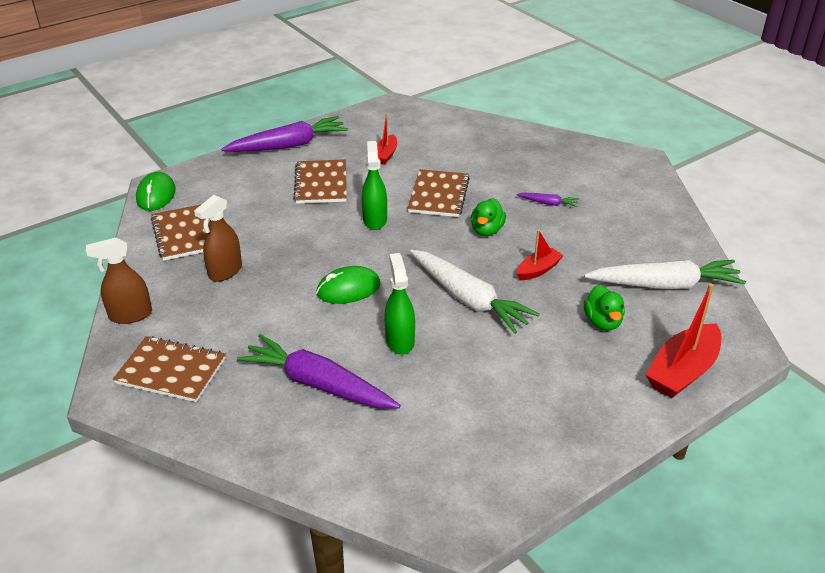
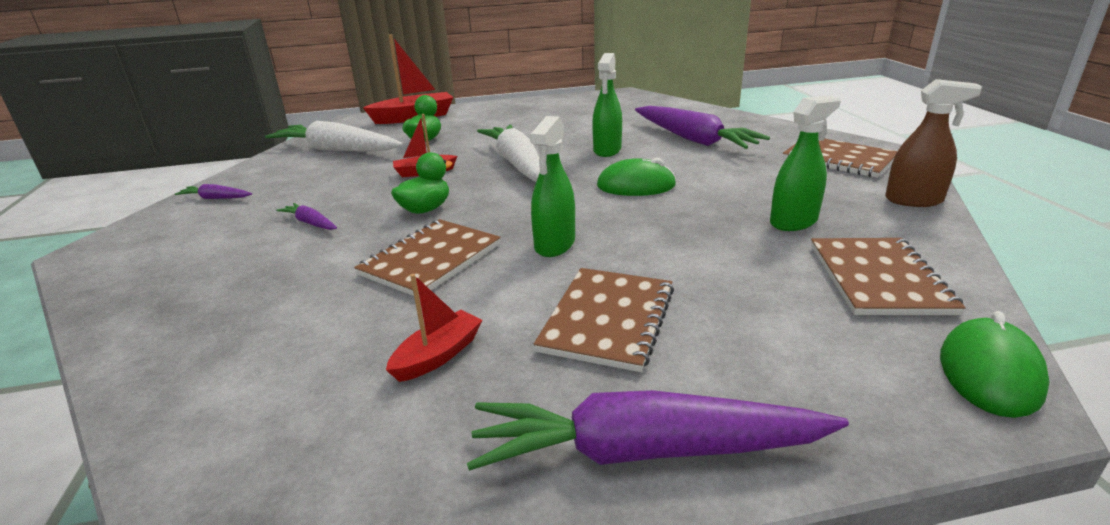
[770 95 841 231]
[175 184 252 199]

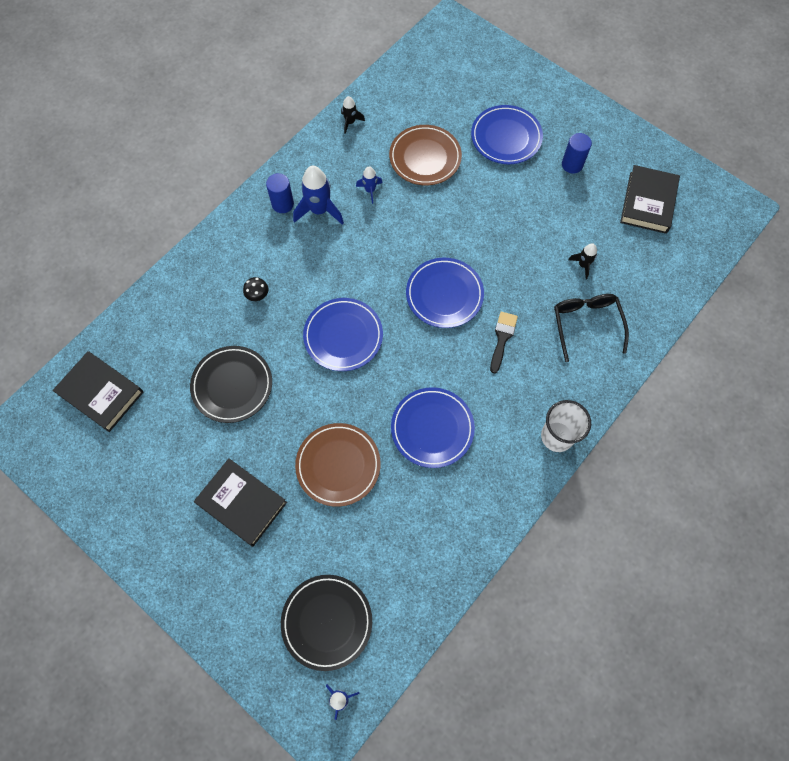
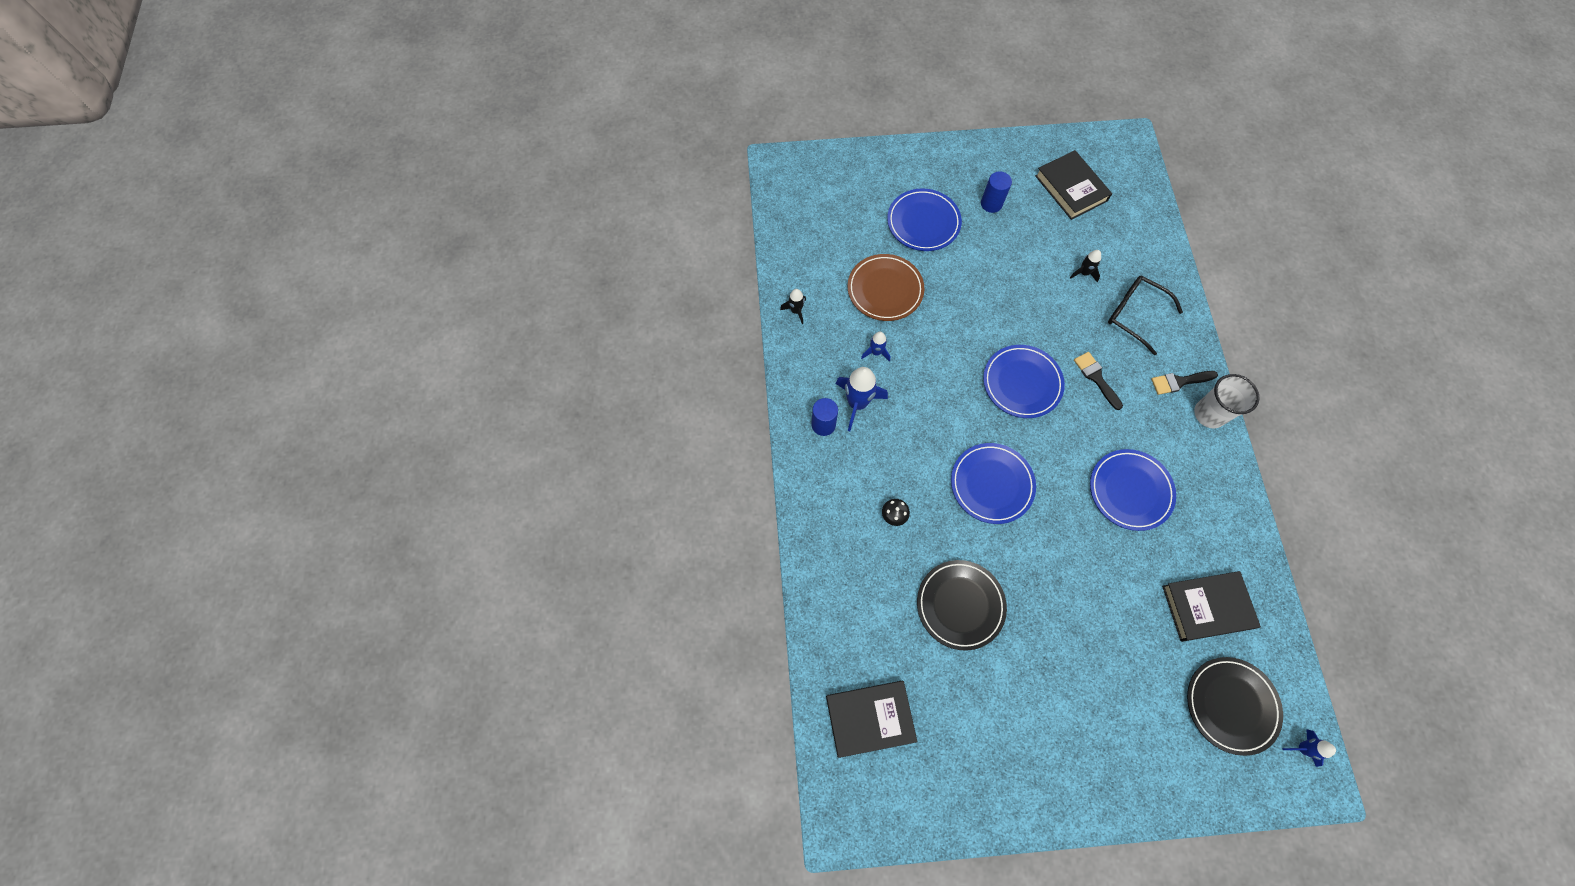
[1162 571 1261 642]
[295 423 381 507] (first image)
[1151 371 1218 395]

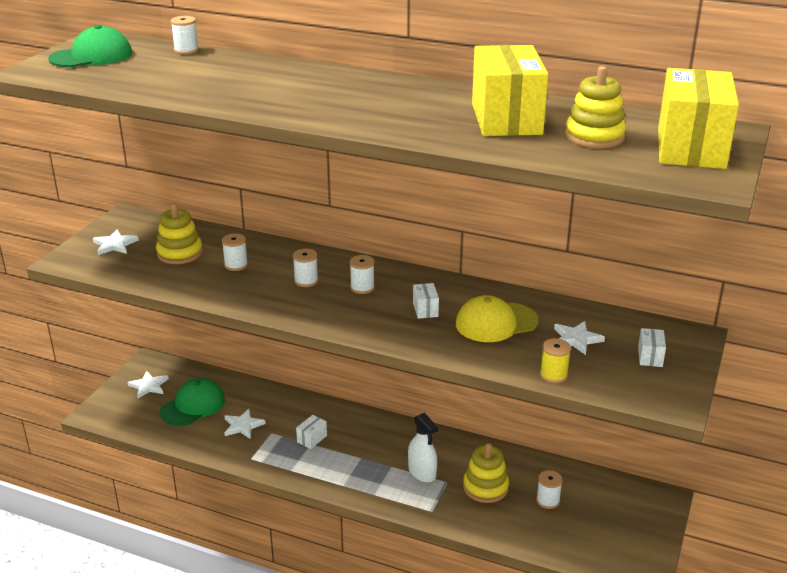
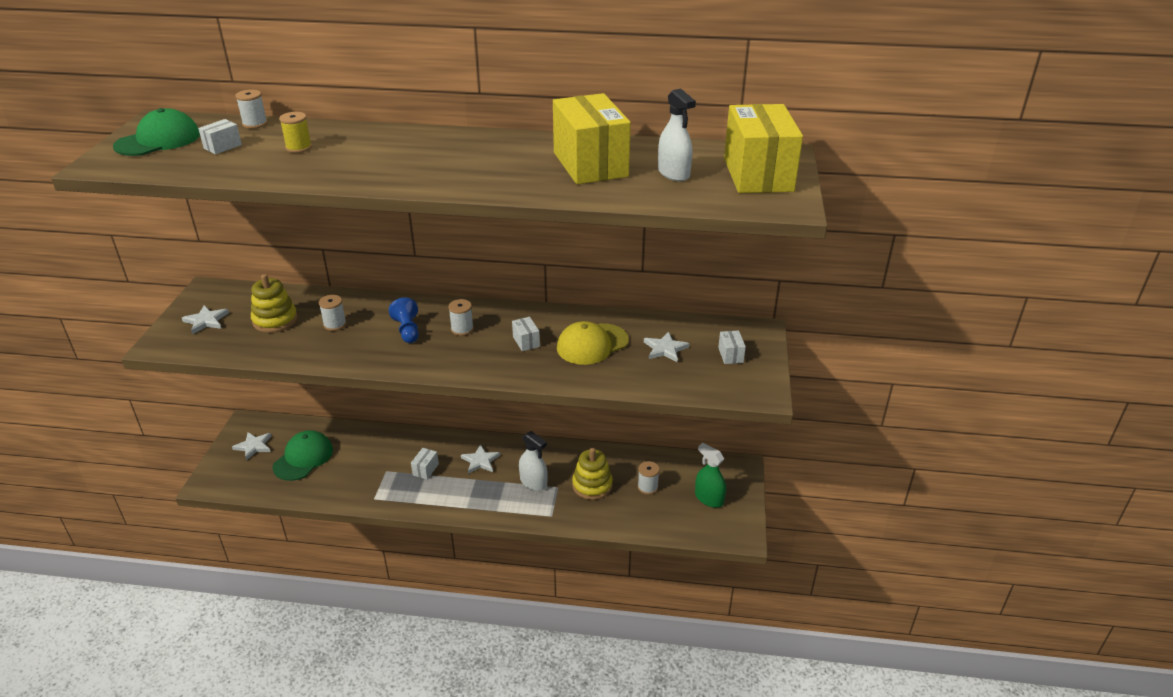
[461 444 500 474]
[389 298 419 343]
[279 112 312 153]
[658 89 696 181]
[198 119 242 154]
[695 443 726 508]

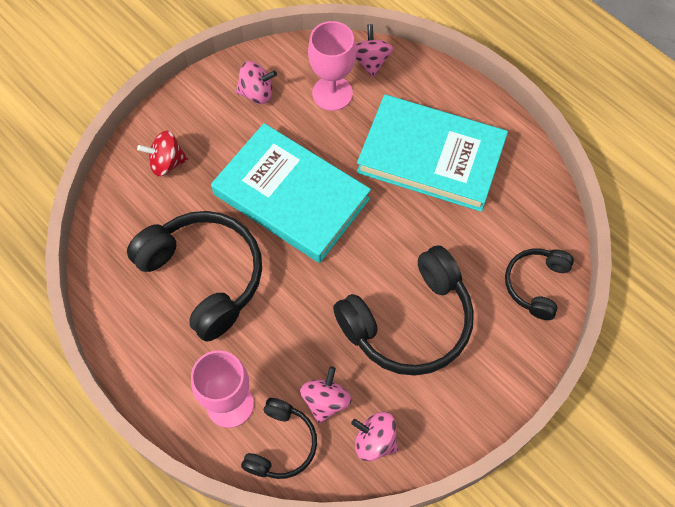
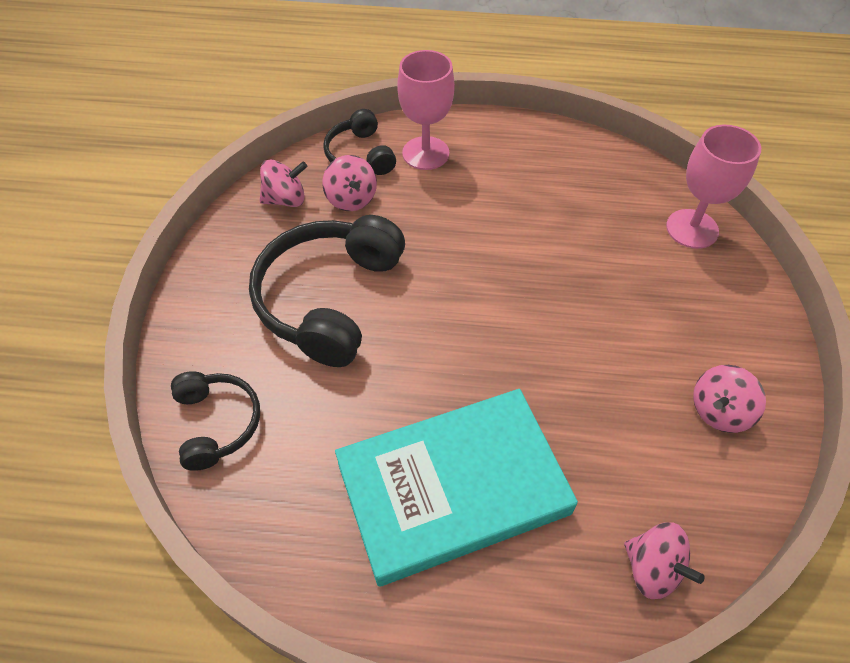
[127 211 262 342] (first image)
[137 131 188 176] (first image)
[211 123 371 263] (first image)
[666 125 761 249]

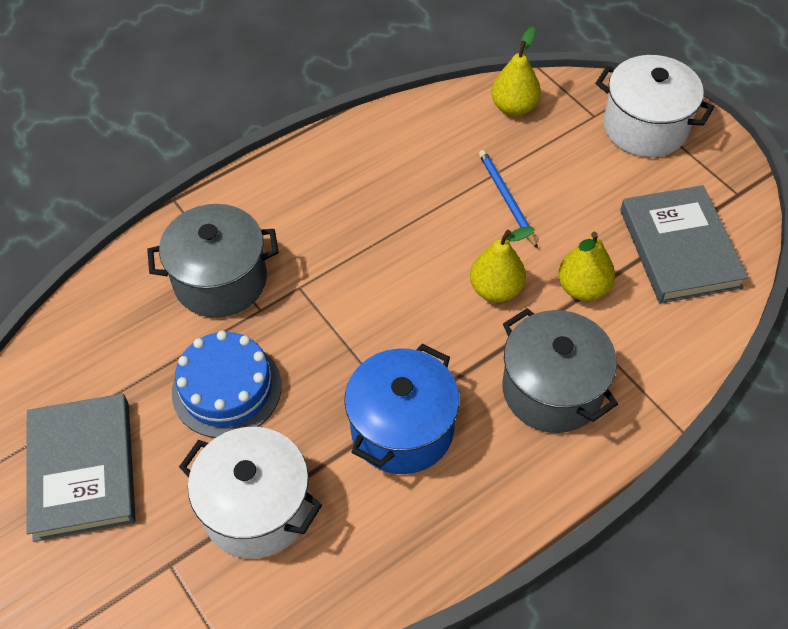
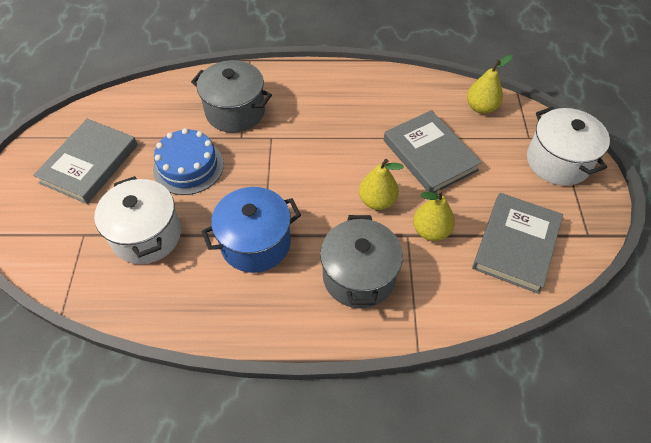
[384 110 482 193]

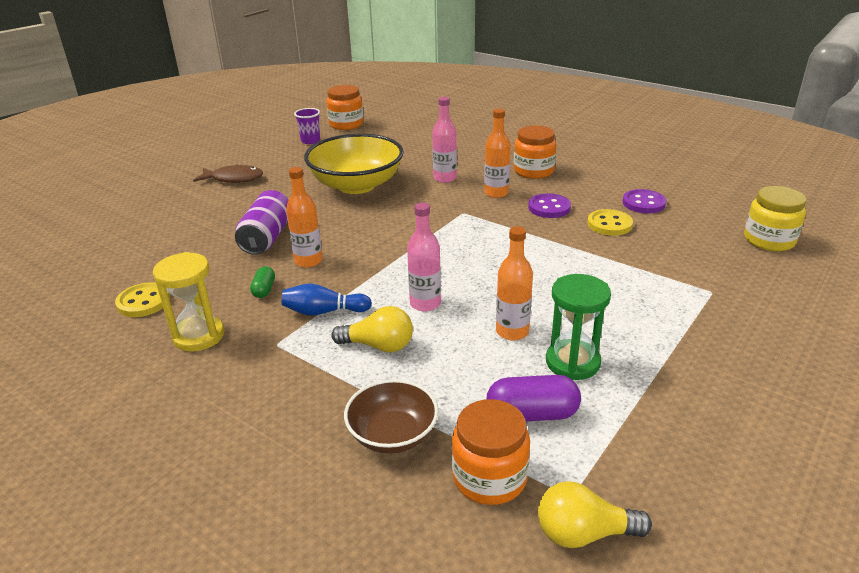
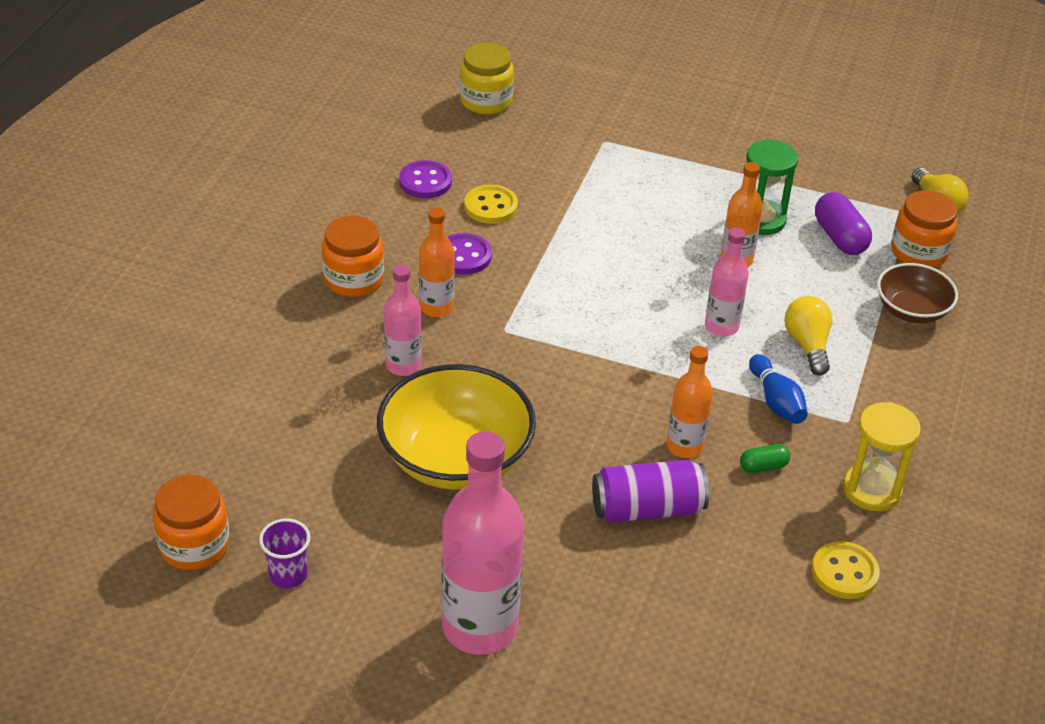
[442 431 524 655]

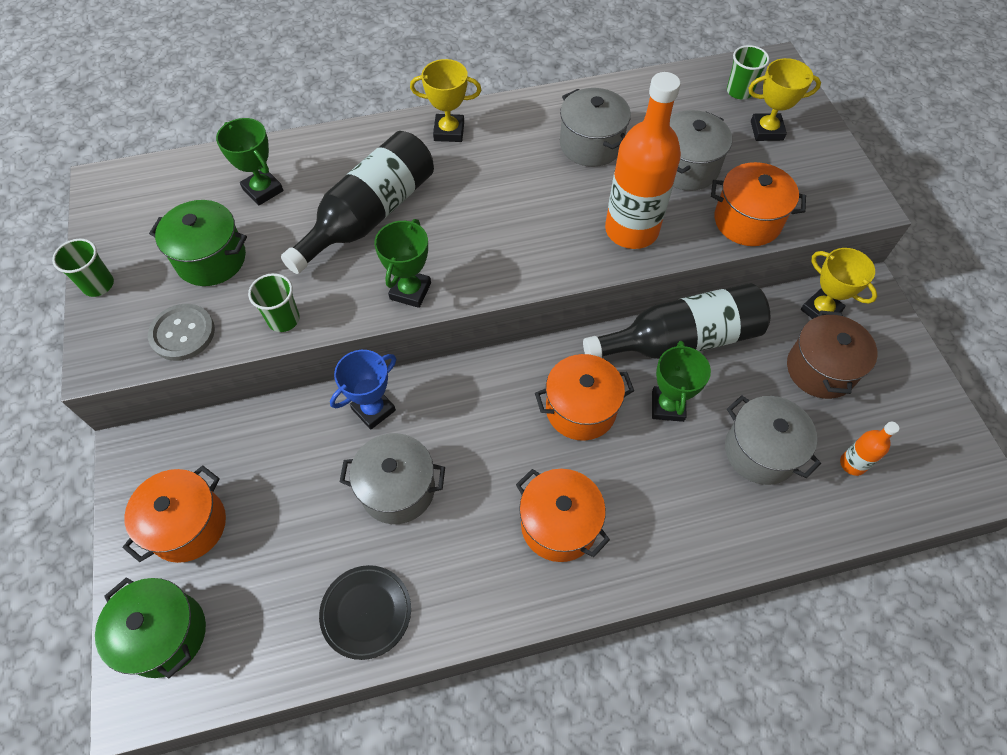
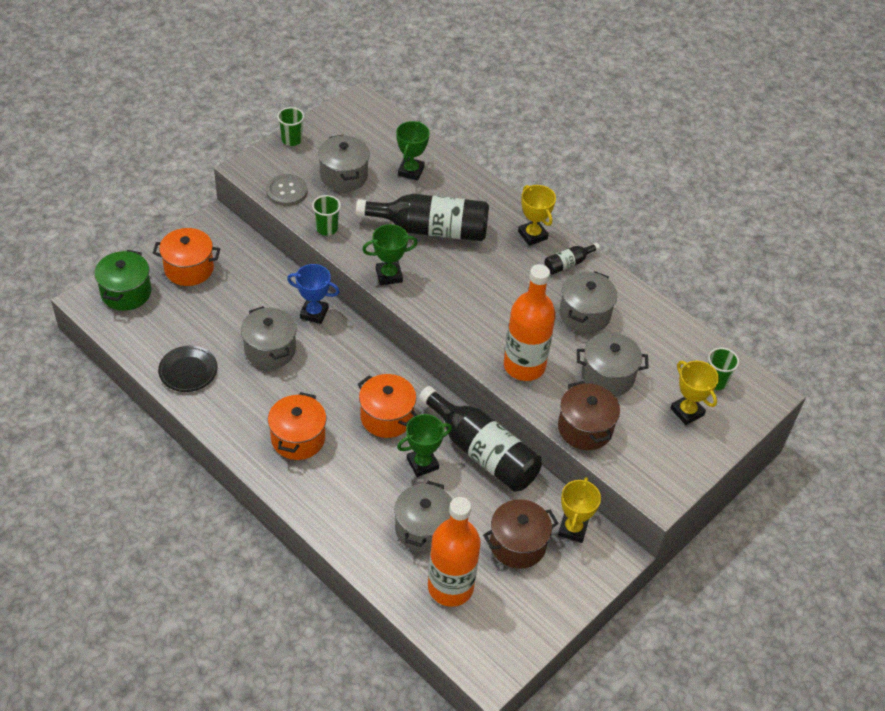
[318 135 370 192]
[558 381 620 450]
[428 497 481 607]
[544 243 600 274]

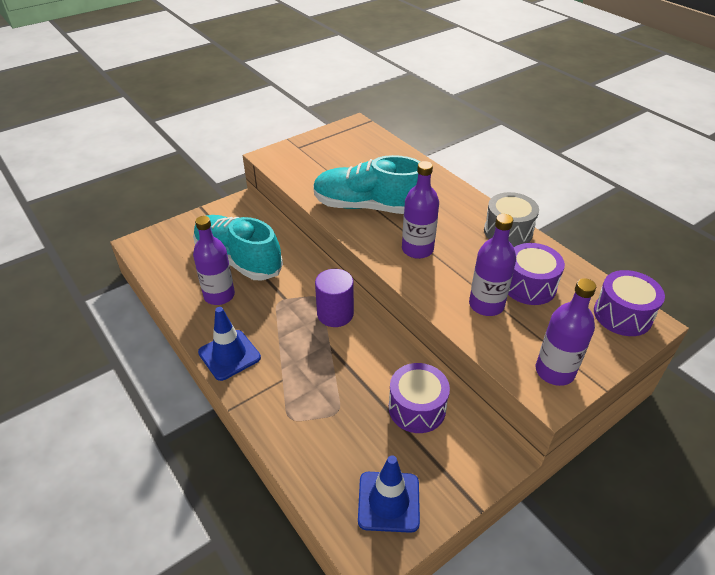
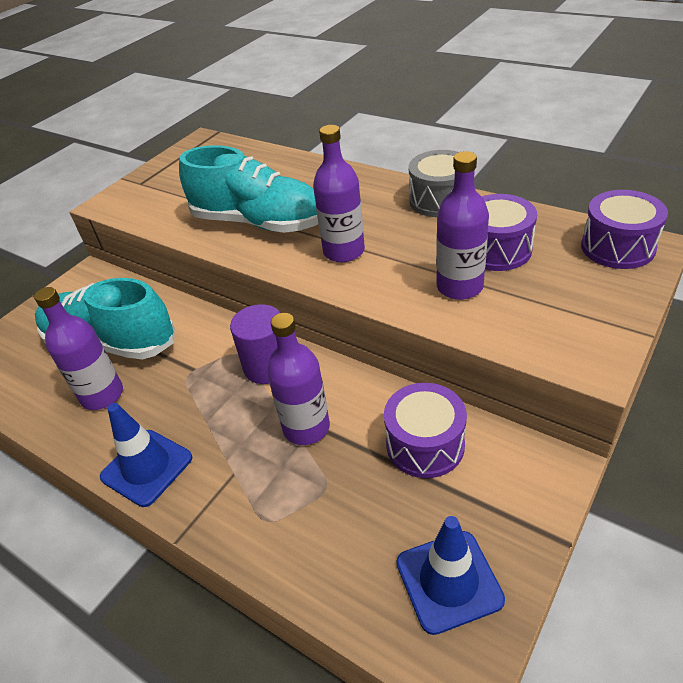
[179 145 318 233]
[267 313 330 445]

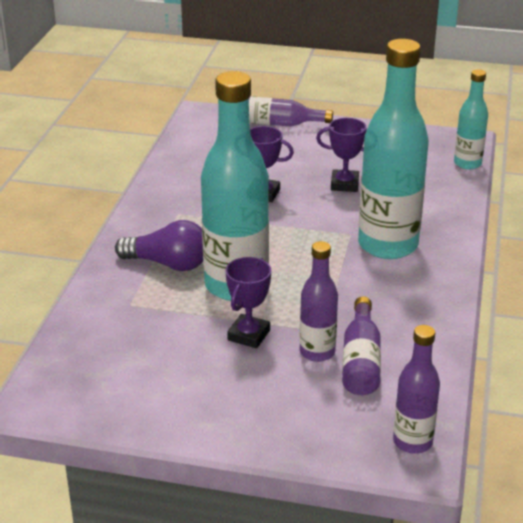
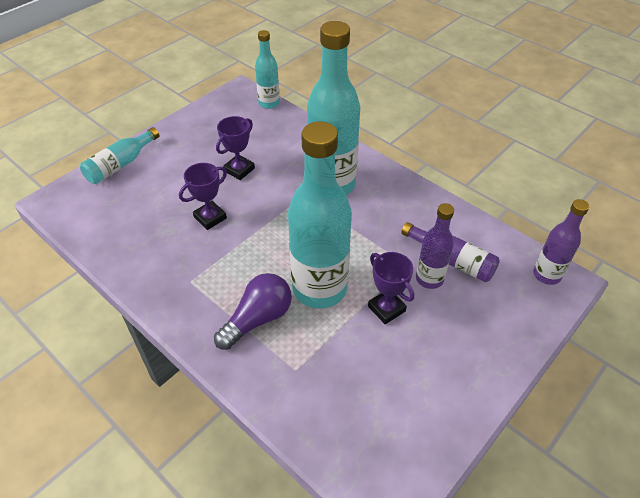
[80 127 159 184]

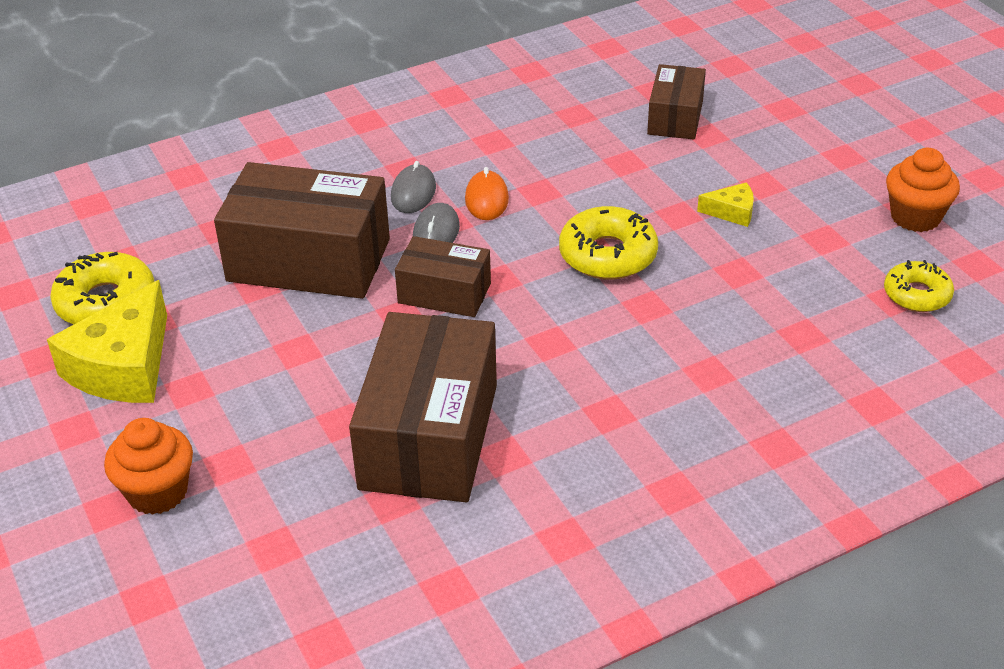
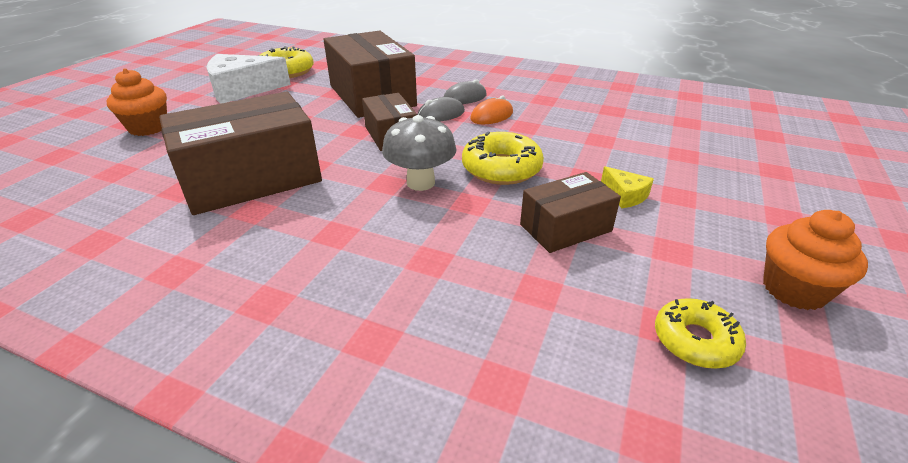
[206 54 291 104]
[520 172 621 253]
[382 115 457 191]

